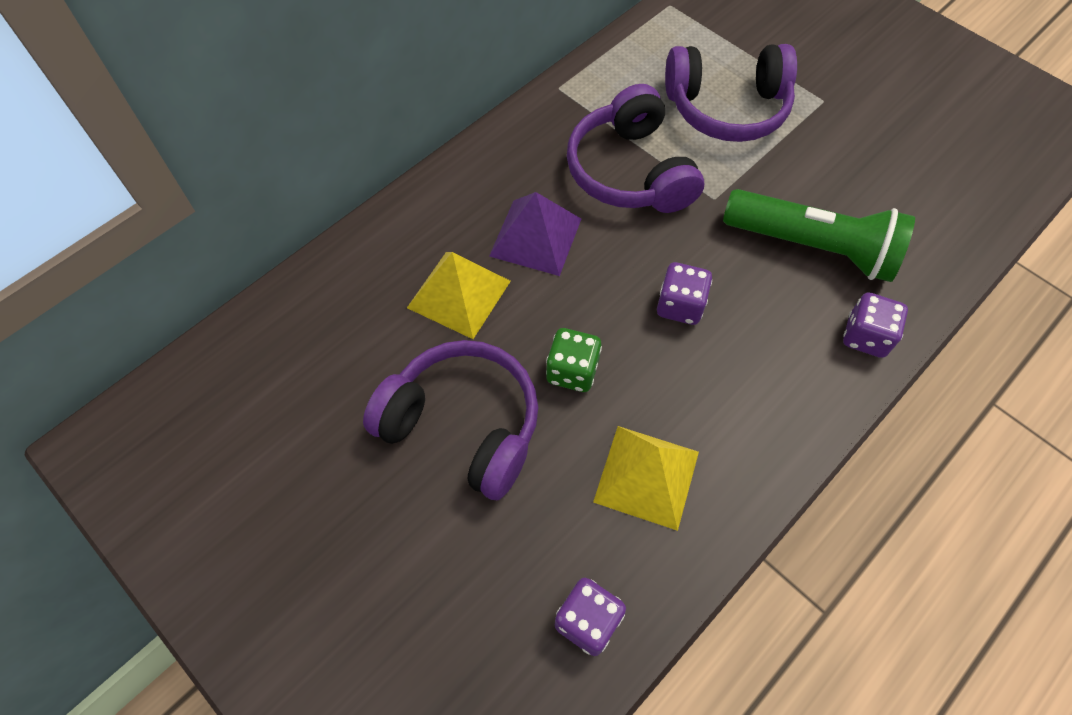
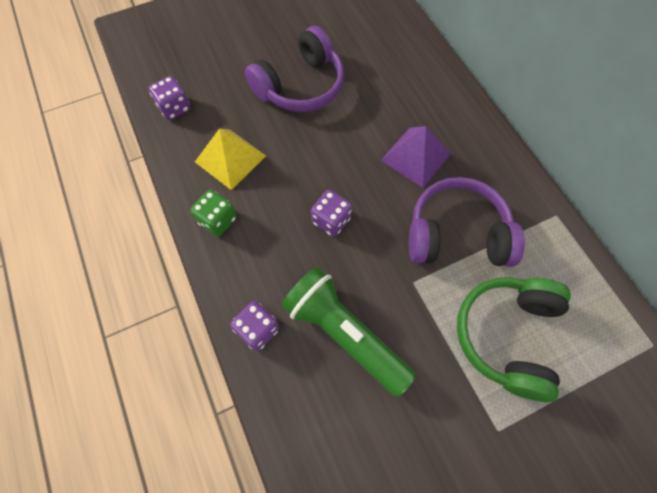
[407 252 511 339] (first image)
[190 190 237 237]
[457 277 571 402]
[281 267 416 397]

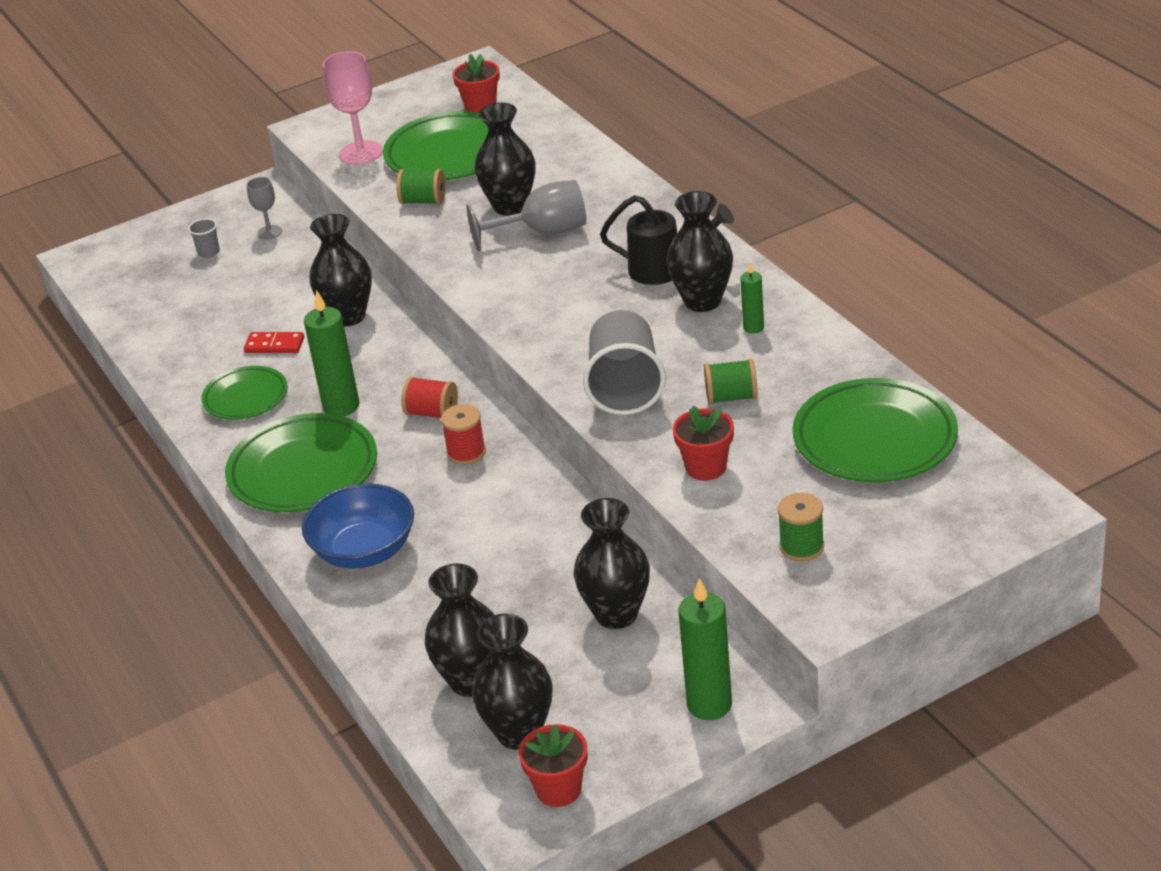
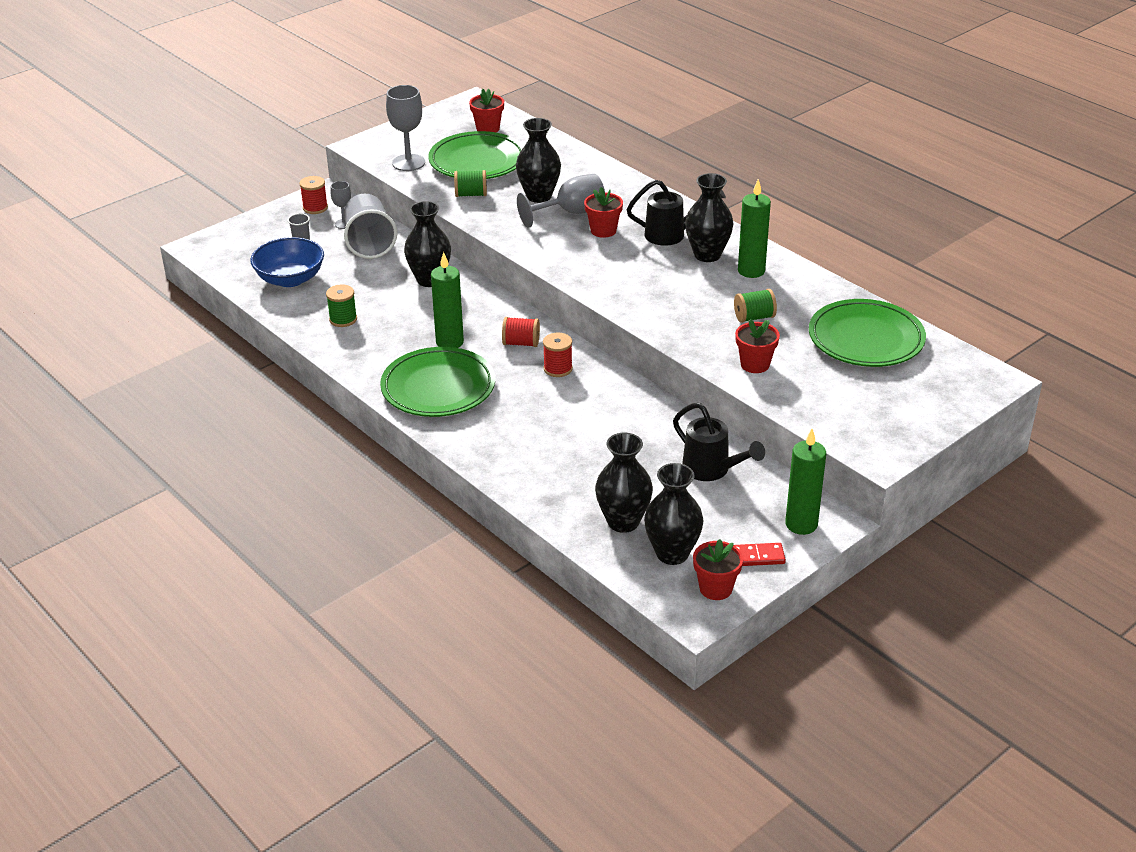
[201 366 288 420] (first image)
[734 543 786 566]
[250 237 324 287]
[386 85 425 171]
[673 403 765 481]
[344 193 397 259]
[738 179 771 278]
[326 284 357 327]
[300 176 328 214]
[584 187 623 238]

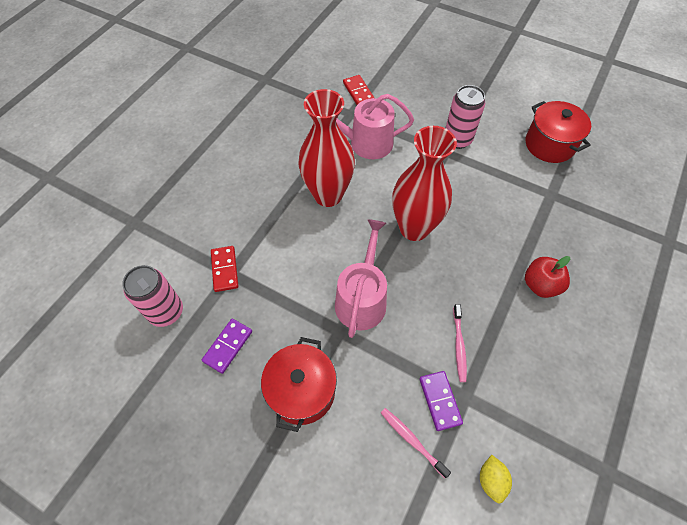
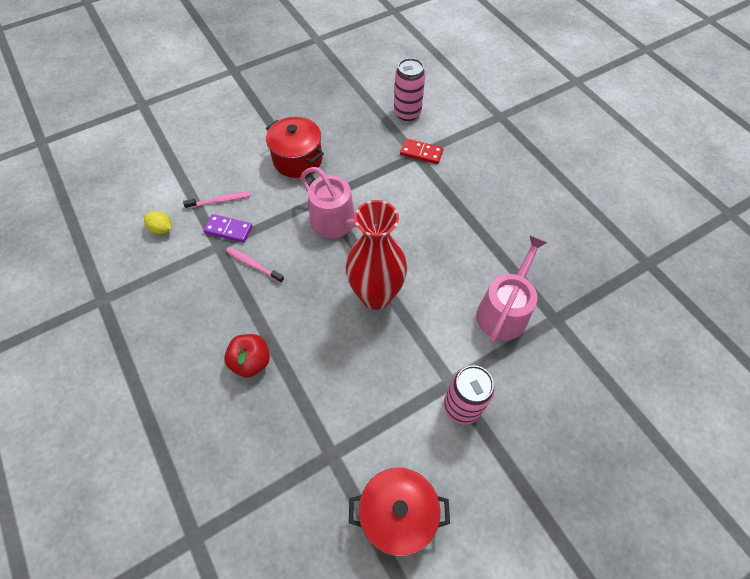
[202 319 252 374] (first image)
[298 89 355 207] (first image)
[343 75 374 105] (first image)

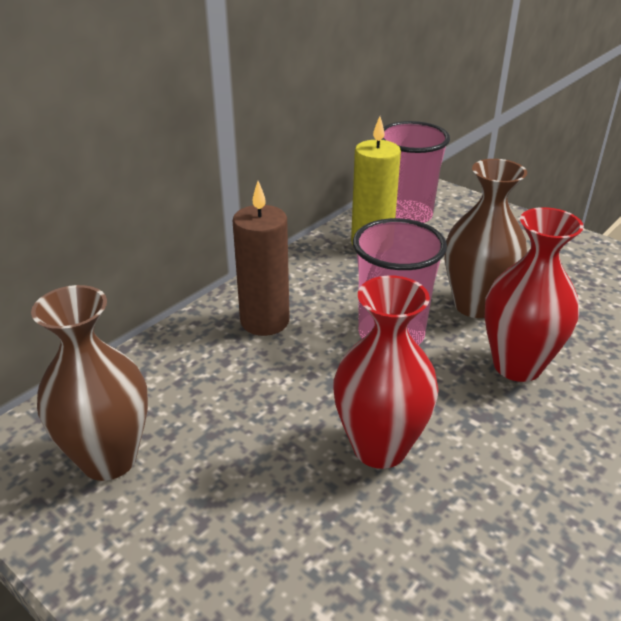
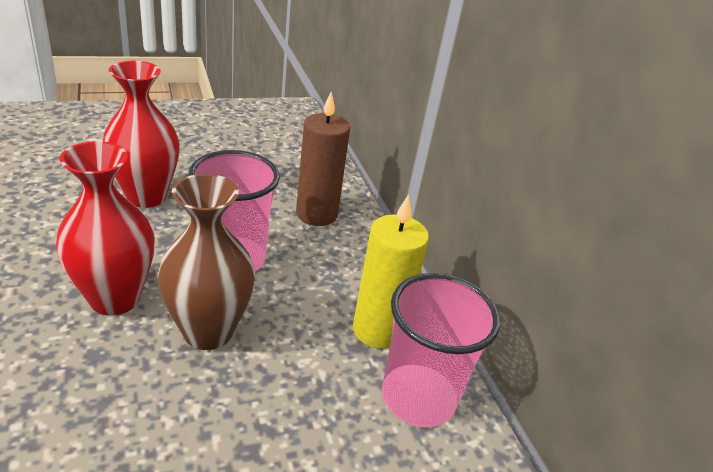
[31 285 148 481] (first image)

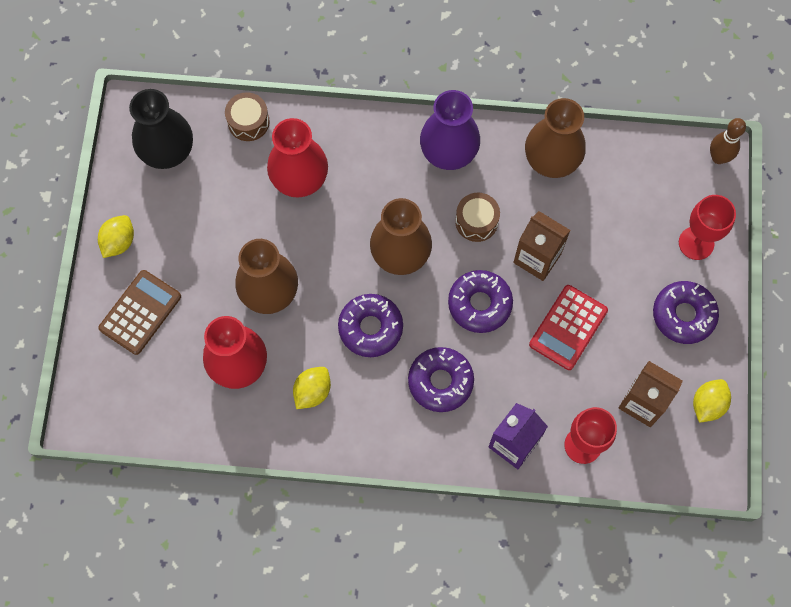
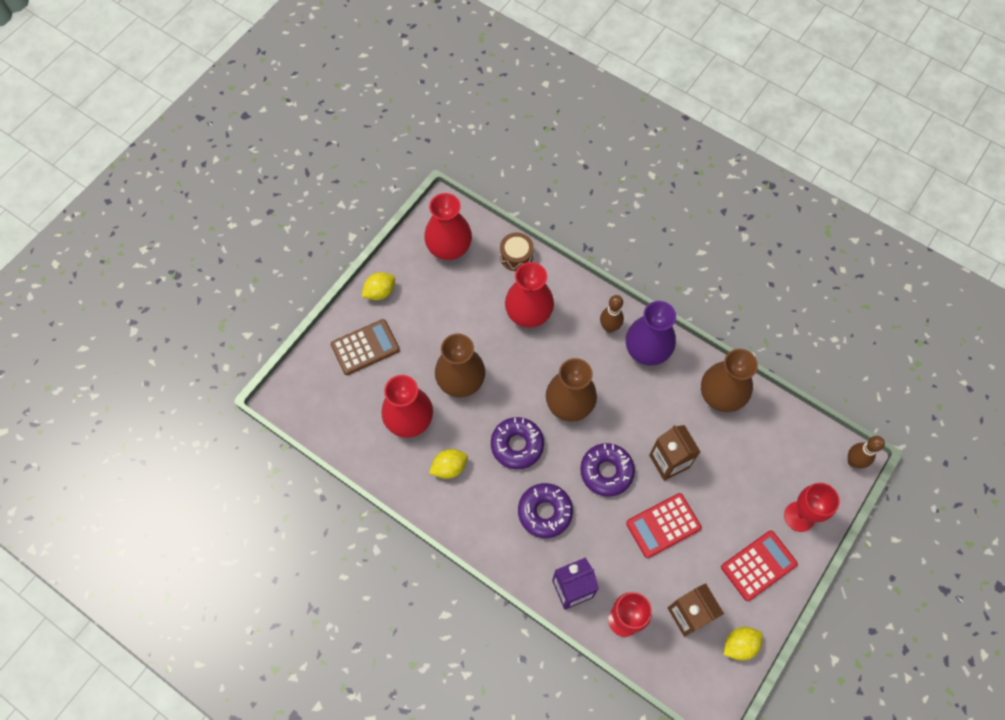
[424 193 472 260]
[455 193 500 242] (first image)
[721 530 798 601]
[600 295 624 333]

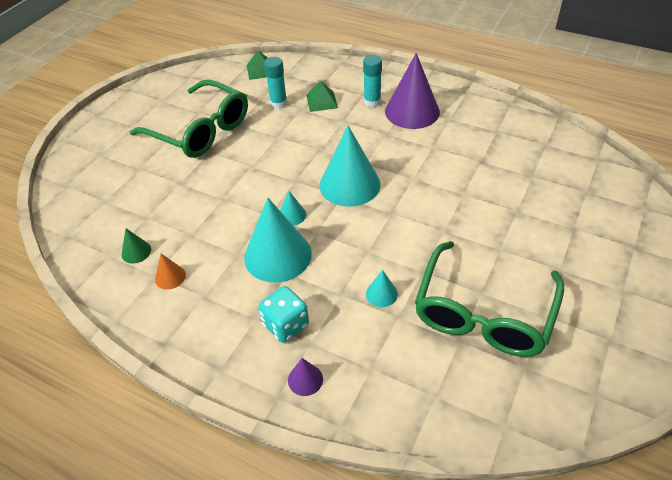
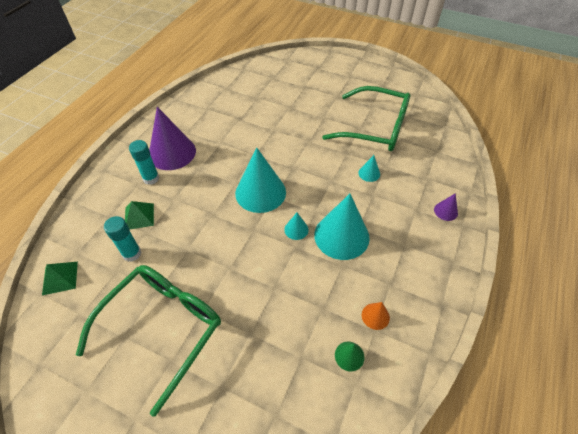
[258 286 309 343] (first image)

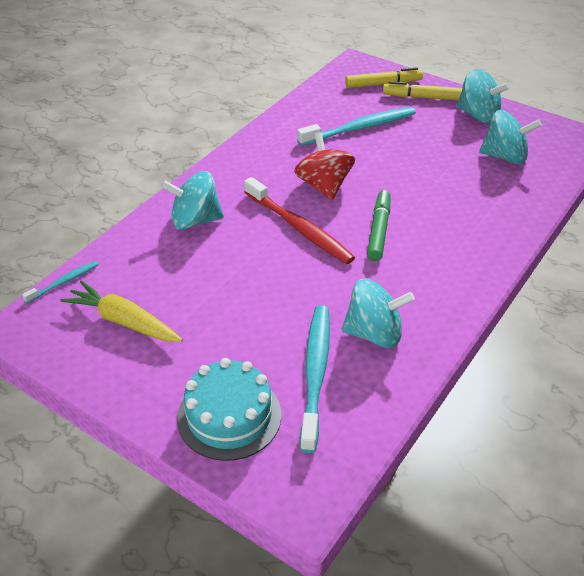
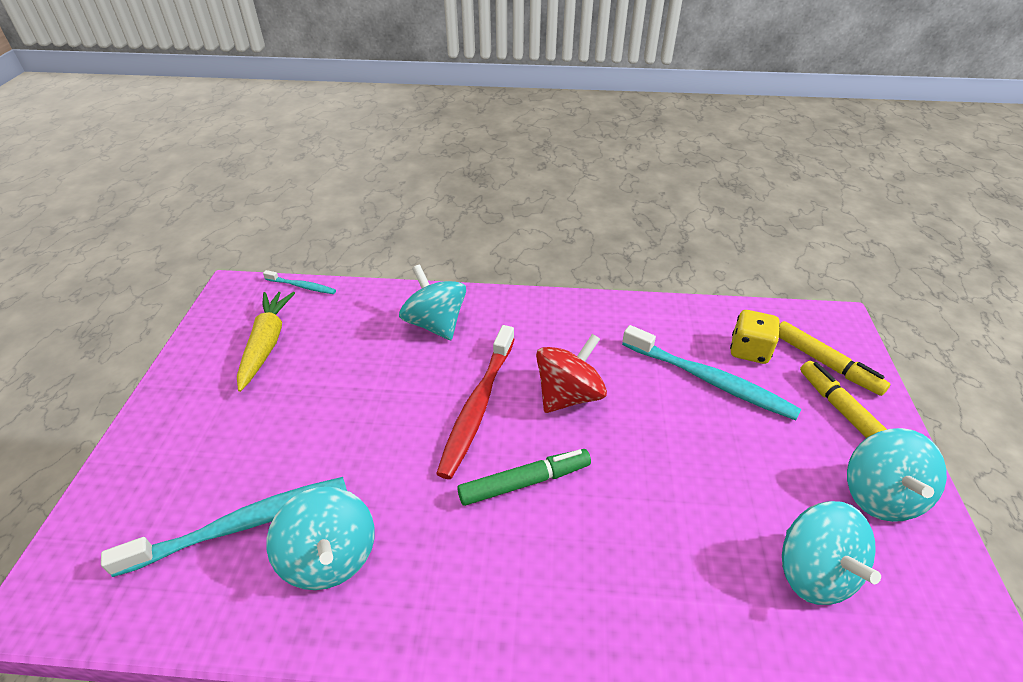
[177 358 281 461] (first image)
[730 310 780 364]

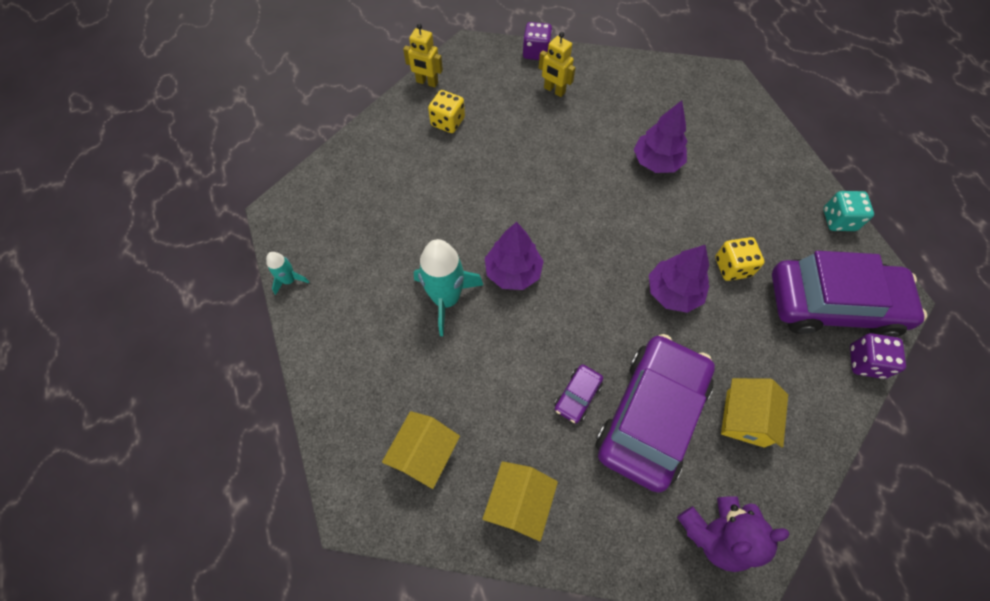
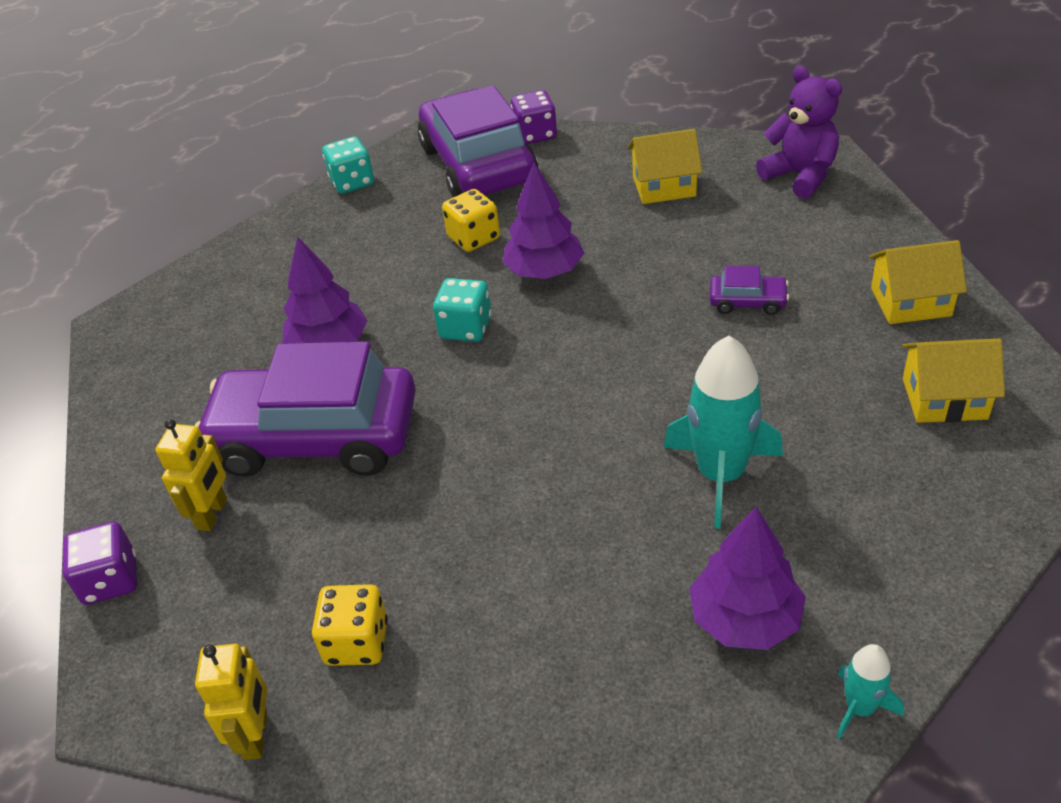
[689 507 806 650]
[194 341 416 477]
[433 278 492 342]

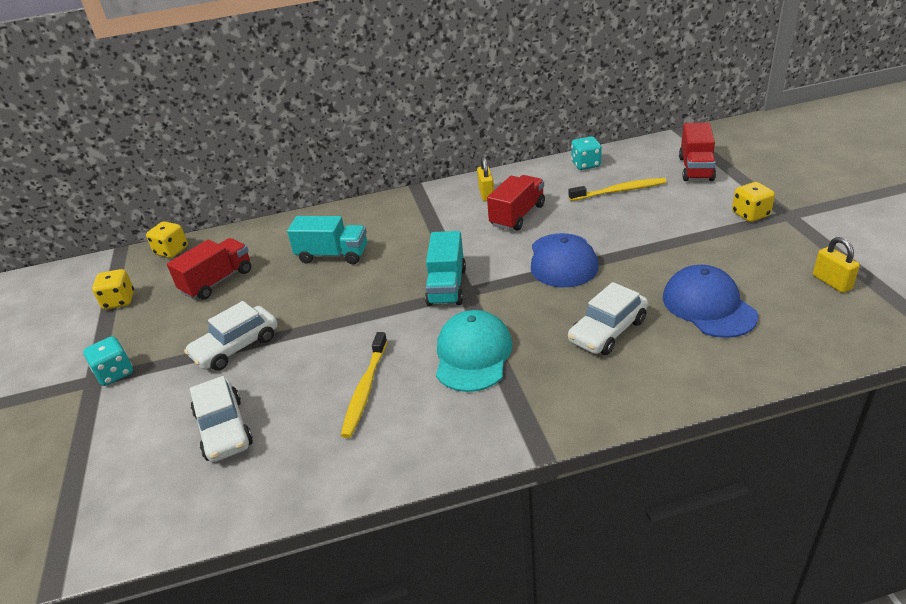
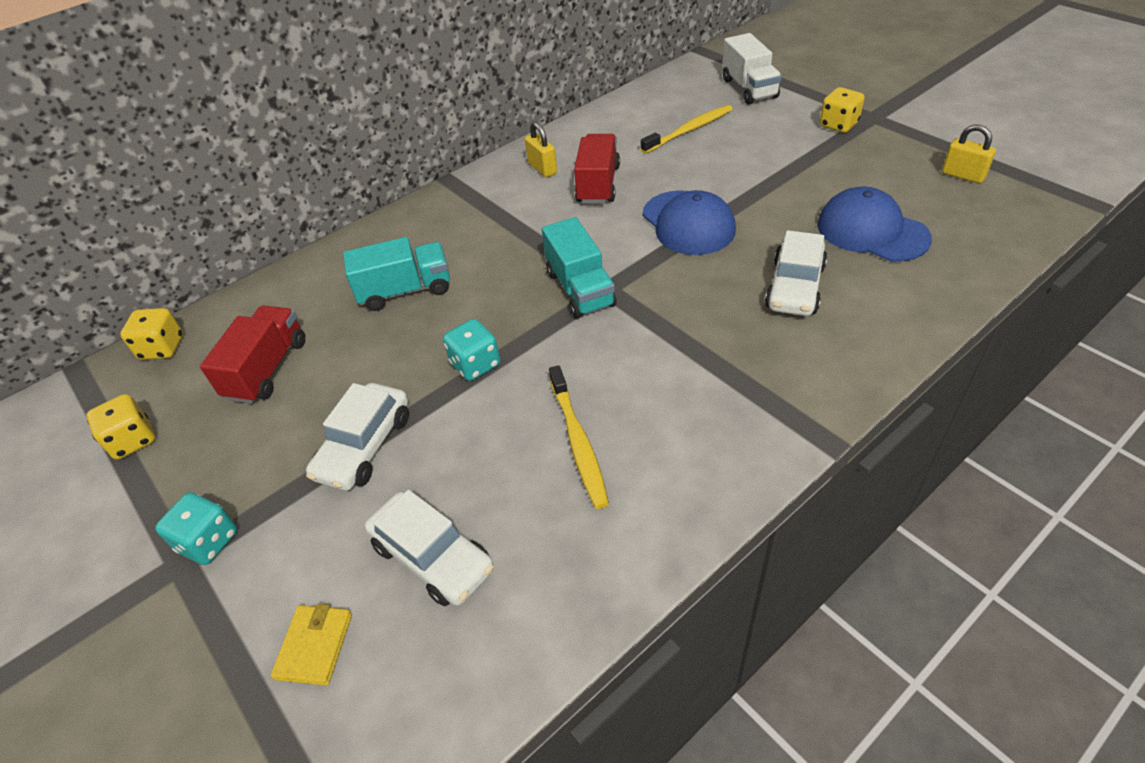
[436 310 512 392] (first image)
[443 319 500 381]
[722 33 782 104]
[271 604 352 686]

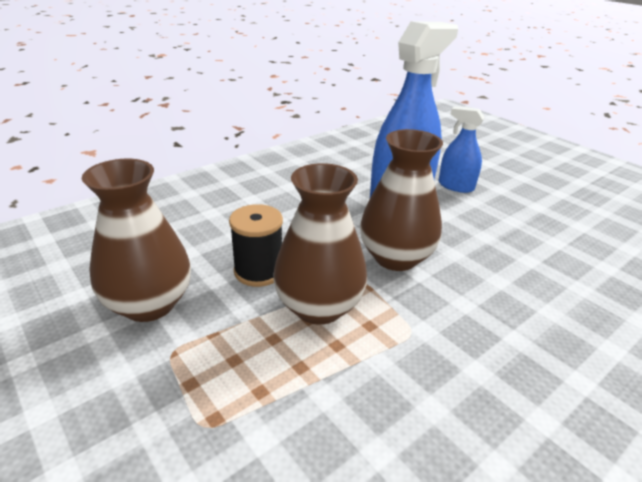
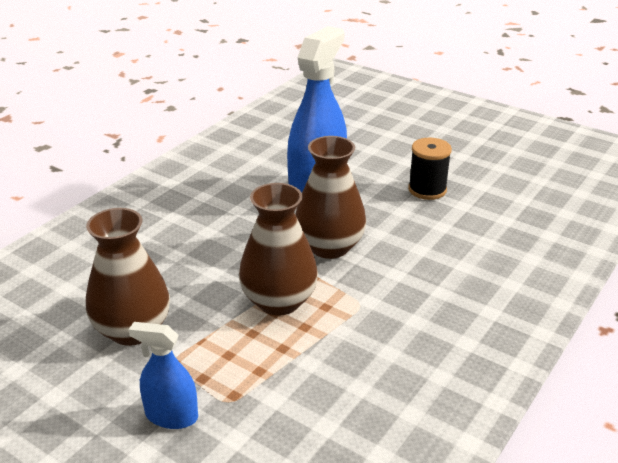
[408 138 452 200]
[128 322 198 429]

